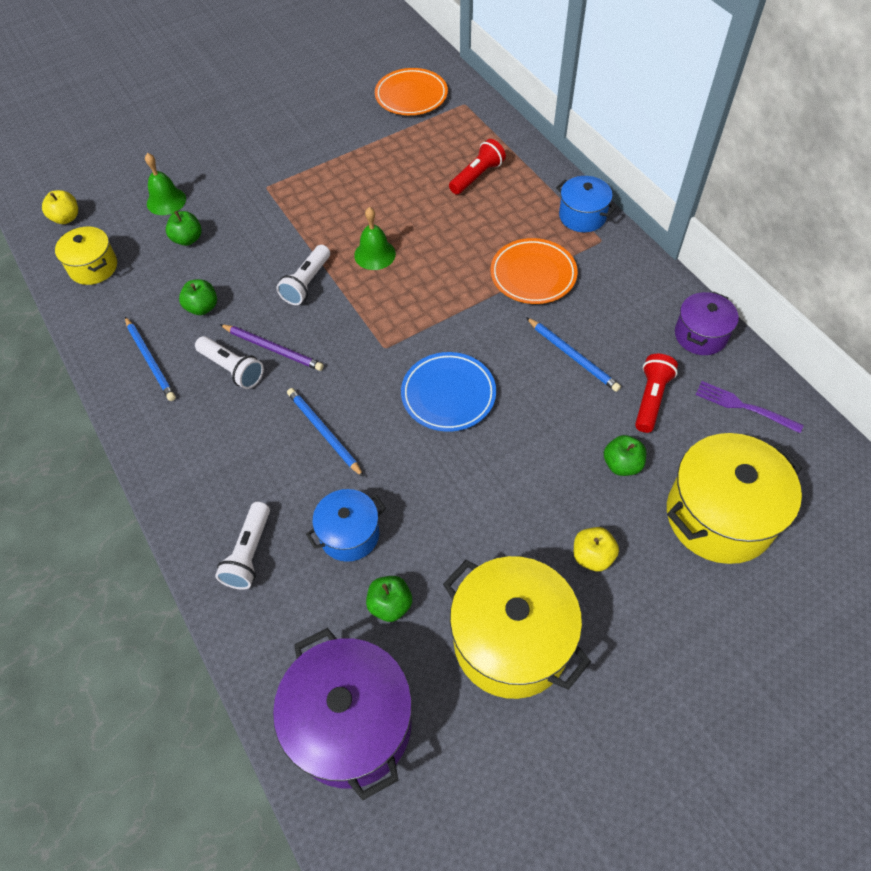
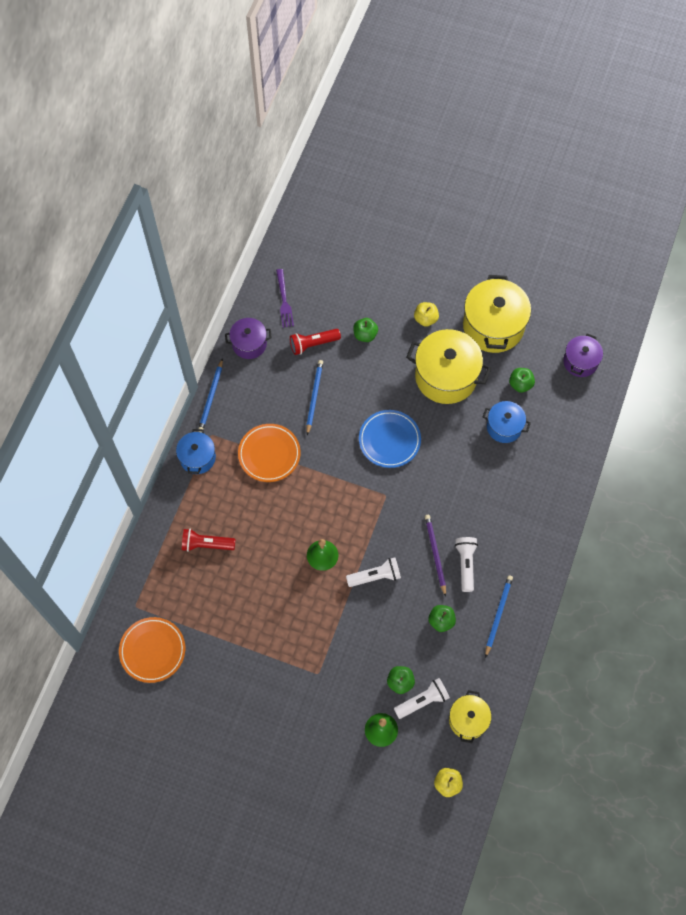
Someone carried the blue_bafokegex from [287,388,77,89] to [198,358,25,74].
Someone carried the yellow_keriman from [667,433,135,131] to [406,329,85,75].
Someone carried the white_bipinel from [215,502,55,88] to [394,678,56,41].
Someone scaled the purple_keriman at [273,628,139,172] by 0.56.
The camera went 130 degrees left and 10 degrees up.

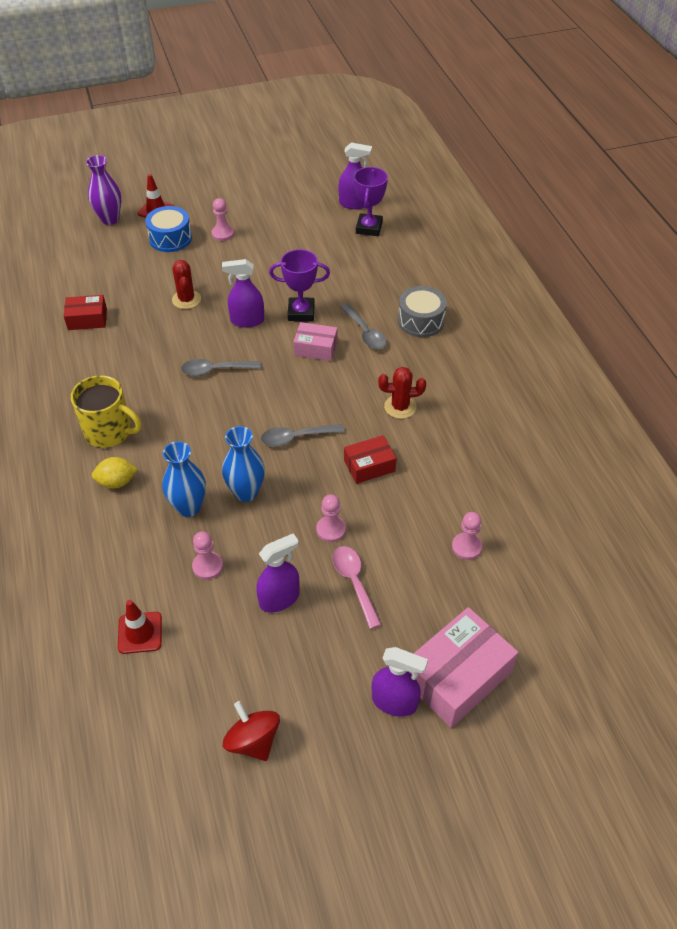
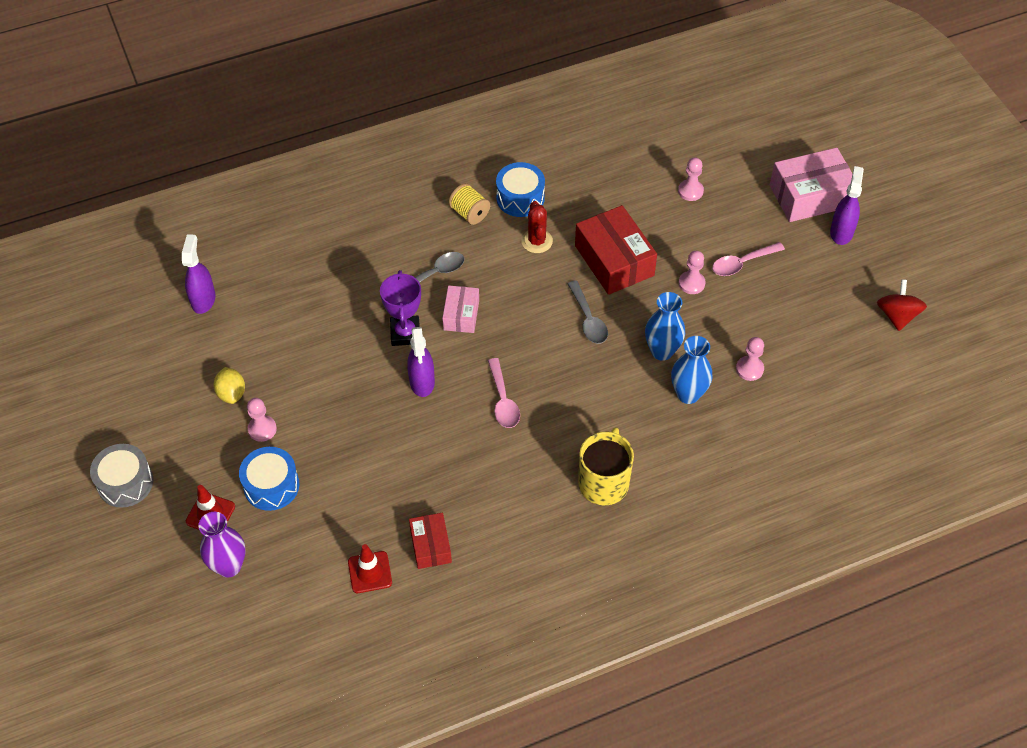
Someone took away the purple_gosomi at [354,167,34,69].
Someone took away the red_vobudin at [172,260,29,49].
Someone carried the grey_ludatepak from [398,286,49,51] to [90,444,64,64].
Someone repainted the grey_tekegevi at [181,359,80,17], which became the pink_tekegevi at [488,358,32,70].
Someone scaled the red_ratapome at [344,435,52,49] by 1.75.
Someone carried the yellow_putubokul from [92,457,46,32] to [213,367,32,37].
Someone took away the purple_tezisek at [256,533,44,79].
Someone carried the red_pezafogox from [118,600,44,54] to [348,544,44,49].
Someone rotated the pink_ratapome at [410,607,108,121] by 60 degrees counterclockwise.
Someone rotated the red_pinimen at [223,701,57,60] by 135 degrees clockwise.
Someone put down the blue_ludatepak at [496,162,49,55].
Someone put down the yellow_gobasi at [449,183,41,42].
The camera went 95 degrees left and 5 degrees up.

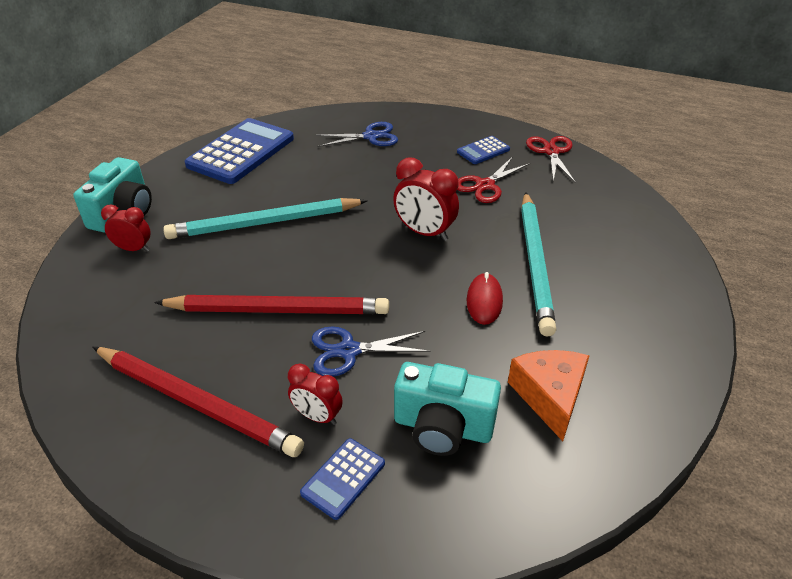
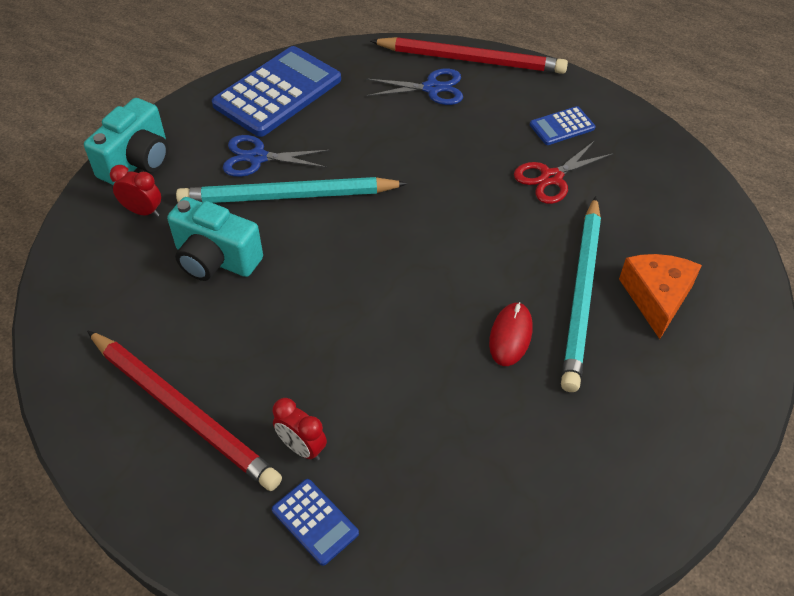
Someone took away the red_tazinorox at [526,136,49,46].
Someone took away the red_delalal at [393,157,66,84].
Someone carried the red_bafokegex from [154,295,235,19] to [370,37,198,37].
Someone carried the blue_tazinorox from [312,327,118,49] to [223,135,107,42].
Someone carried the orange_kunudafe from [508,350,82,91] to [619,254,83,85].
Someone carried the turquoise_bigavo from [394,362,107,94] to [167,197,96,84].
Someone rotated the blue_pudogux at [300,438,85,82] by 90 degrees counterclockwise.
The camera went 10 degrees right and 10 degrees up.

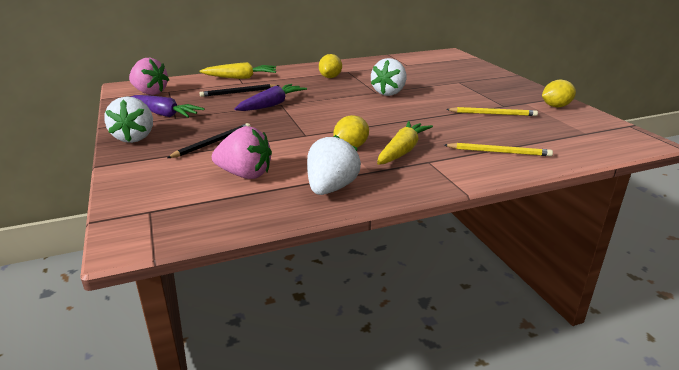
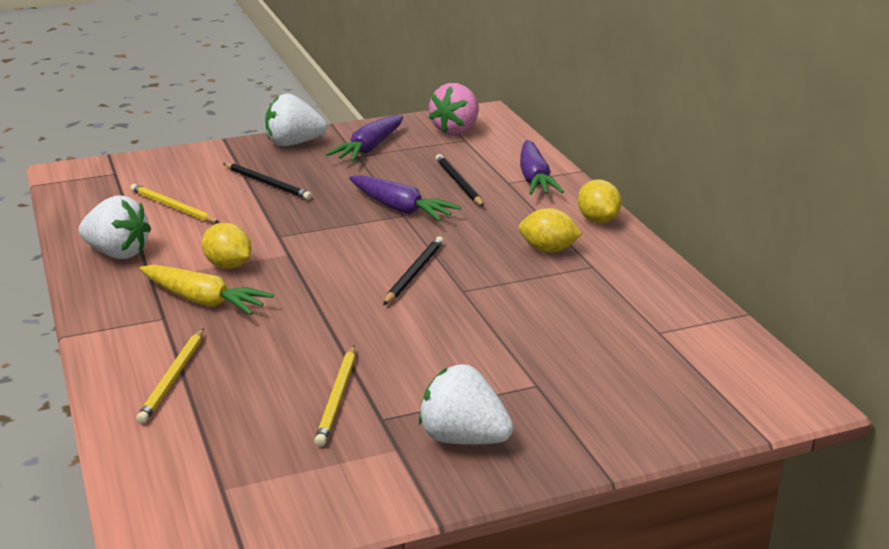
Someone carried the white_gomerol from [371,58,35,38] to [419,364,94,81].
Someone repainted the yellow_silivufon at [200,62,76,17], which became the purple_silivufon at [520,140,44,55].
Someone carried the yellow_putubokul from [542,80,34,27] to [578,180,44,43].
Someone swapped the pink_gomerol at [212,126,60,53] for the yellow_bafokegex at [130,184,90,39].
Someone put down the black_bafokegex at [383,236,61,69].
The camera went 90 degrees right and 0 degrees up.

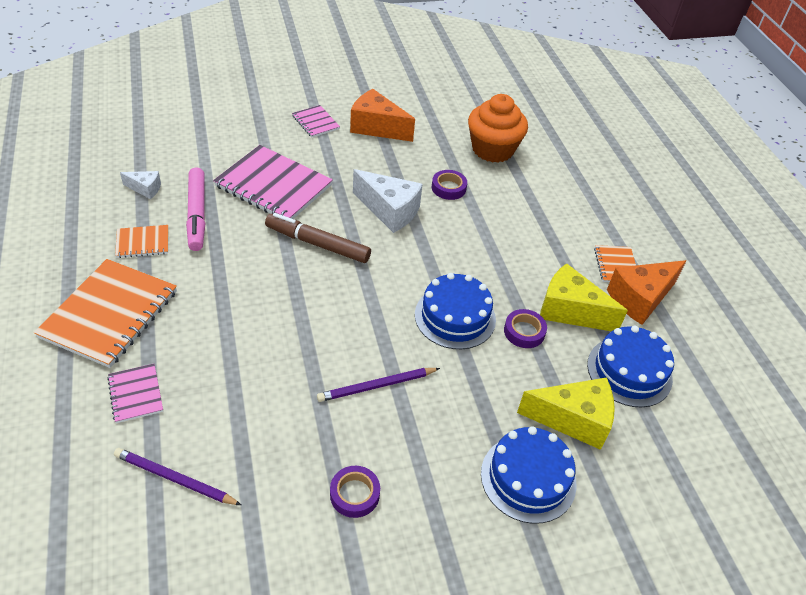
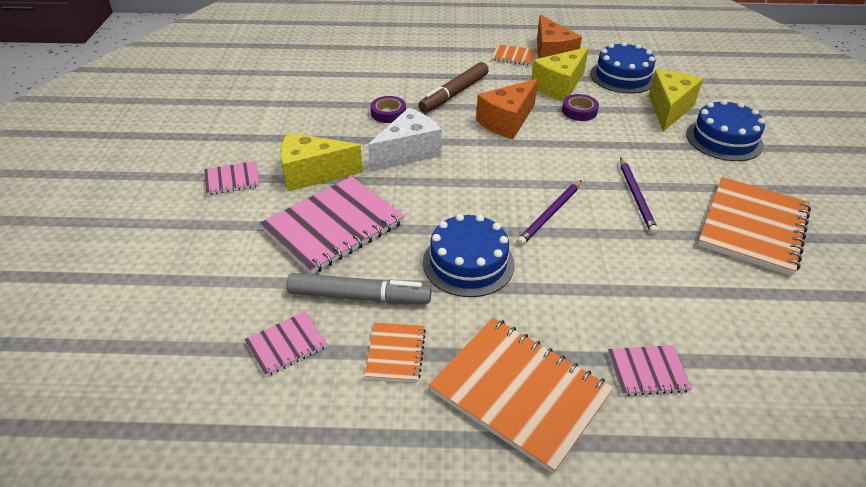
Someone carried the orange_kunudafe from [350,89,65,53] to [476,79,62,60].
Someone took away the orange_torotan at [468,94,60,69].
Someone repainted the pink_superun at [186,168,20,83], which became the grey_superun at [287,273,144,31].
Someone swapped the white_kunudafe at [120,171,41,28] for the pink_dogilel at [244,311,83,66].
Someone carried the brown_superun from [265,213,106,50] to [418,62,71,51].
Someone carried the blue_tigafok from [415,273,81,76] to [423,214,92,83].
Someone carried the purple_bafokegex from [114,448,127,57] to [517,180,65,66].
Someone swapped the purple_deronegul at [330,466,50,52] for the orange_dogilel at [698,177,113,99].
Someone put down the yellow_kunudafe at [280,132,83,59].
The camera went 70 degrees left and 5 degrees down.

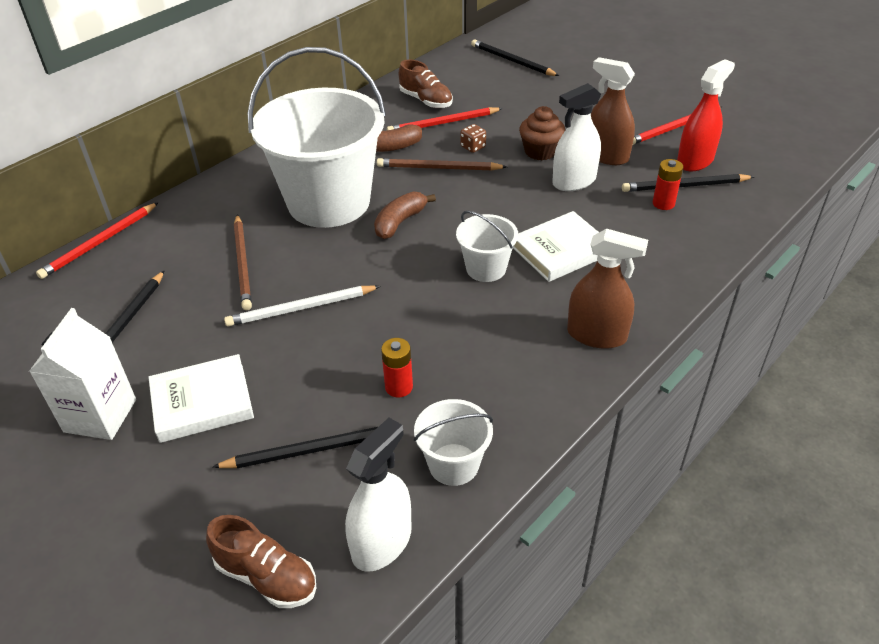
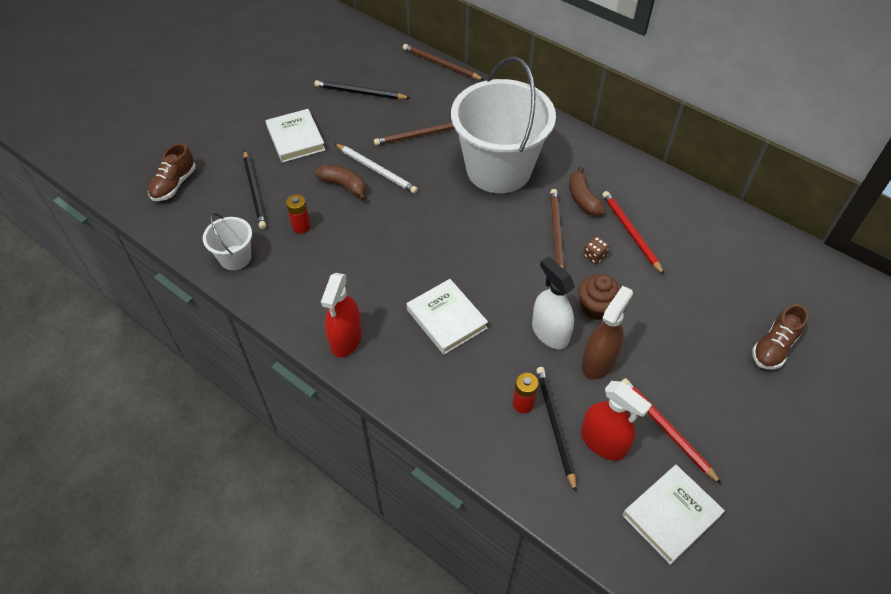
Someone took away the black_bafokegex at [471,39,88,37].
Someone carried the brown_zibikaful from [399,59,54,49] to [752,304,56,65].
Someone carried the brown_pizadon from [374,191,62,48] to [315,165,51,36].
Someone repainted the red_bafokegex at [36,202,123,77], which became the brown_bafokegex at [403,44,81,36].
Someone took away the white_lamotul at [456,211,62,71].
Someone repainted the brown_tezisek at [567,228,81,121], which became the red_tezisek at [321,273,41,84].
Someone rotated the white_bafokegex at [224,286,157,40] by 150 degrees clockwise.
Someone took away the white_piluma at [29,308,107,132].
Someone took away the white_tezisek at [345,418,67,154].
Someone put down the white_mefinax at [622,465,103,100].
The camera went 85 degrees right and 10 degrees up.

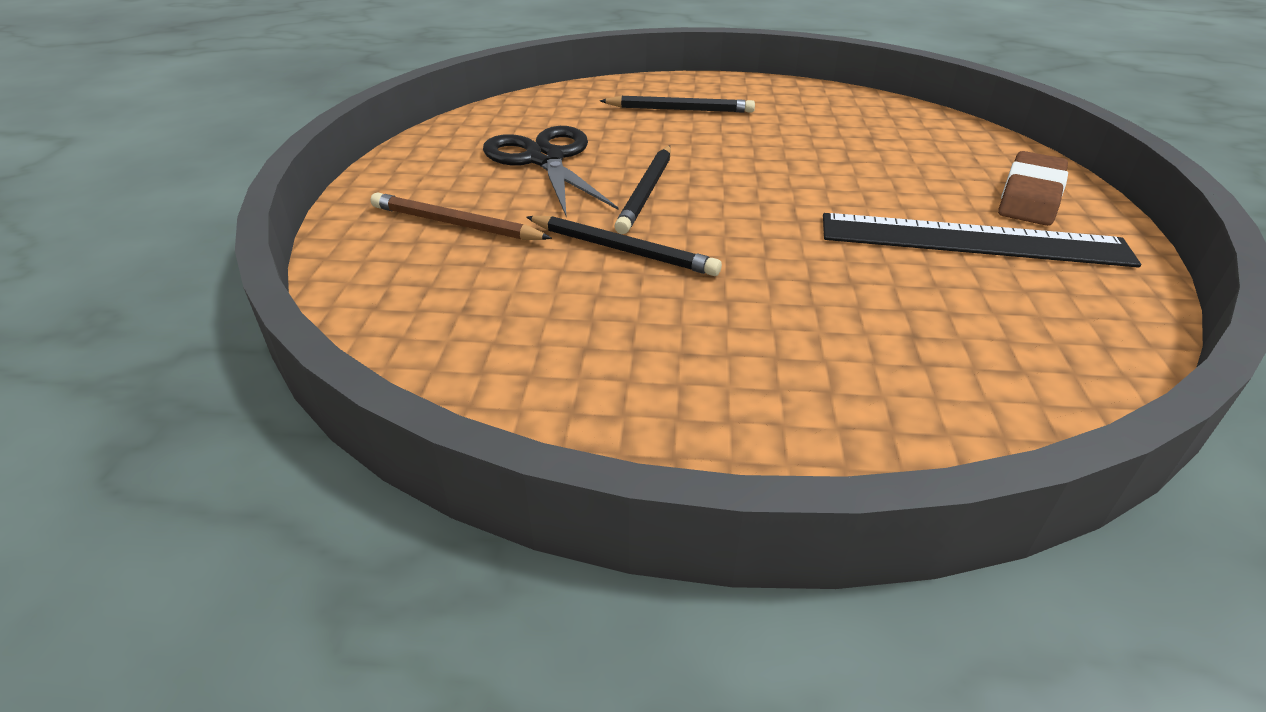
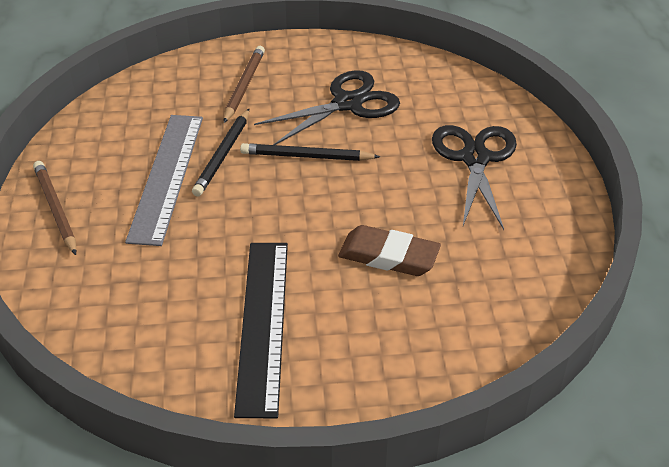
Someone swapped the black_bafokegex at [600,96,155,17] for the black_tazinorox at [432,125,85,105].
Someone carried the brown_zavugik from [998,151,70,75] to [338,225,103,51].
Someone put down the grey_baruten at [125,115,78,131].
Someone put down the brown_bafokegex at [33,161,44,94].
The camera went 80 degrees right and 5 degrees up.

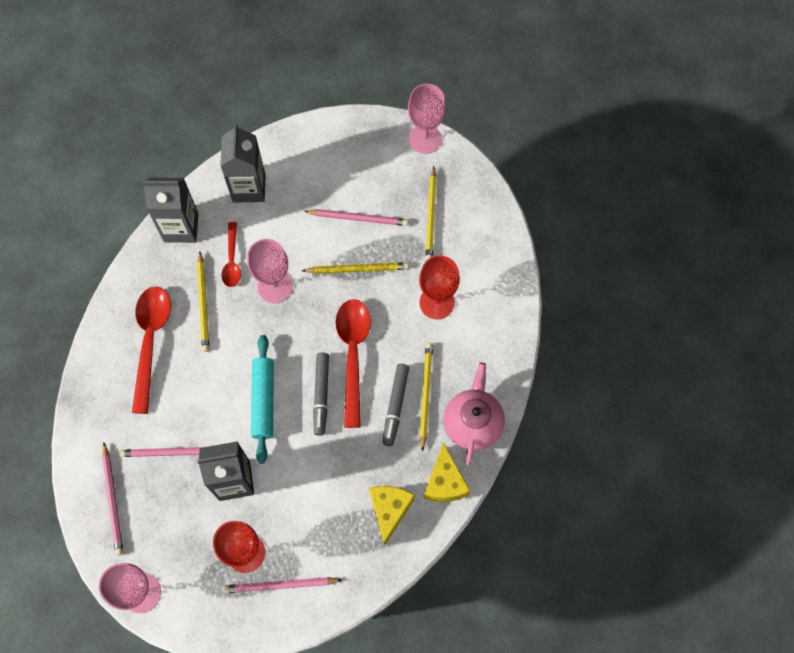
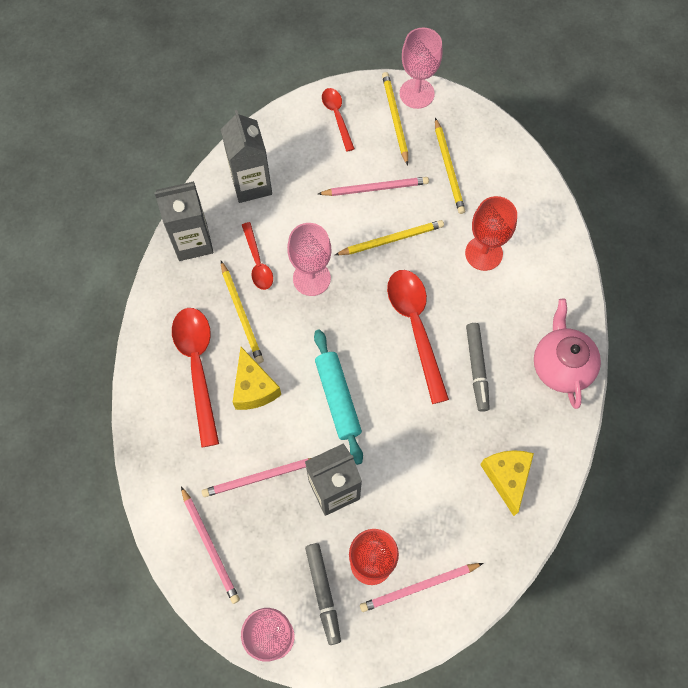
Someone carried the yellow_bafokegex from [420,343,13,109] to [382,72,26,94].
Someone carried the grey_superun from [313,353,16,83] to [305,543,36,102].
Someone carried the yellow_kunudafe from [424,442,46,60] to [233,347,48,63].
Someone put down the red_tekegevi at [322,88,33,63].
The camera went 15 degrees left and 0 degrees up.

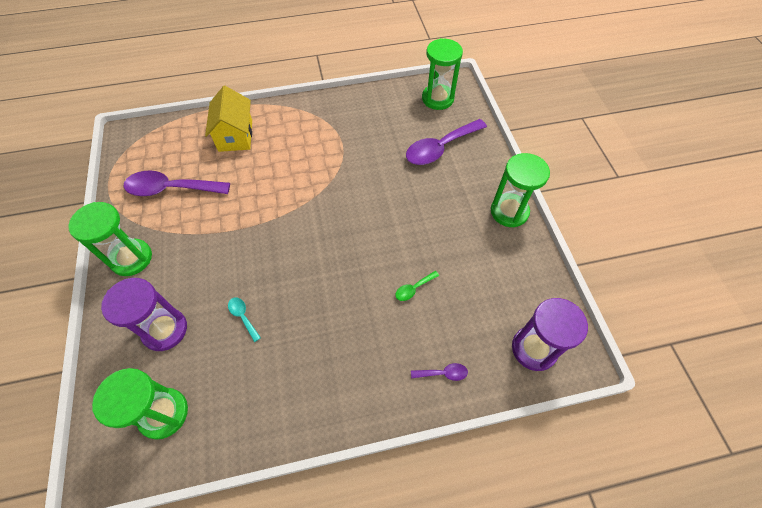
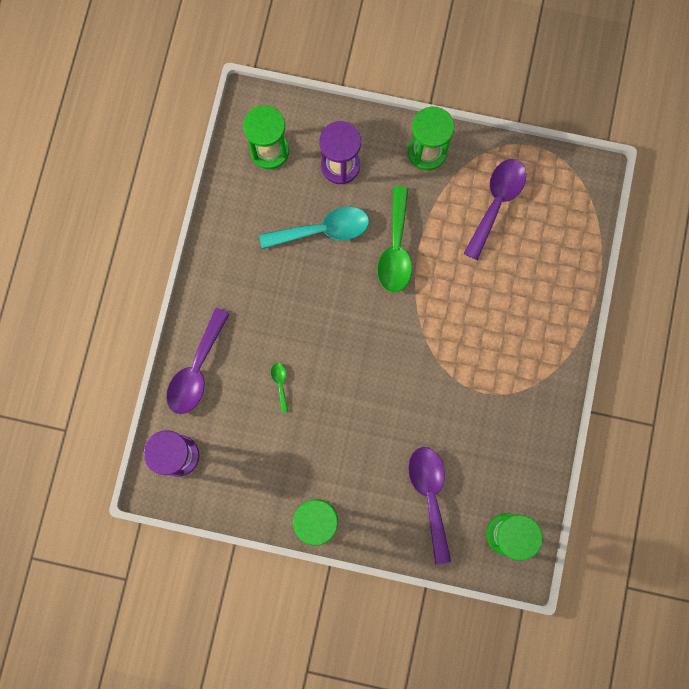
Someone took away the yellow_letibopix at [205,86,47,66].
Someone scaled the turquoise_tekegevi at [228,297,33,45] by 2.27.
Someone scaled the purple_tekegevi at [411,363,57,18] by 2.27.
Someone put down the green_tekegevi at [377,186,35,107].
The camera went 115 degrees right and 20 degrees up.

